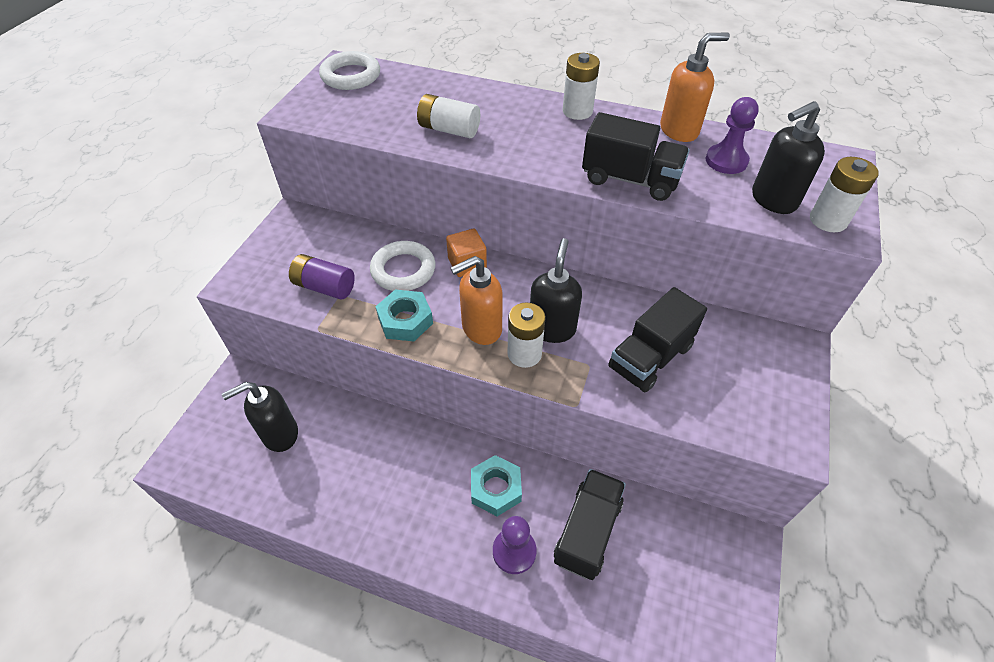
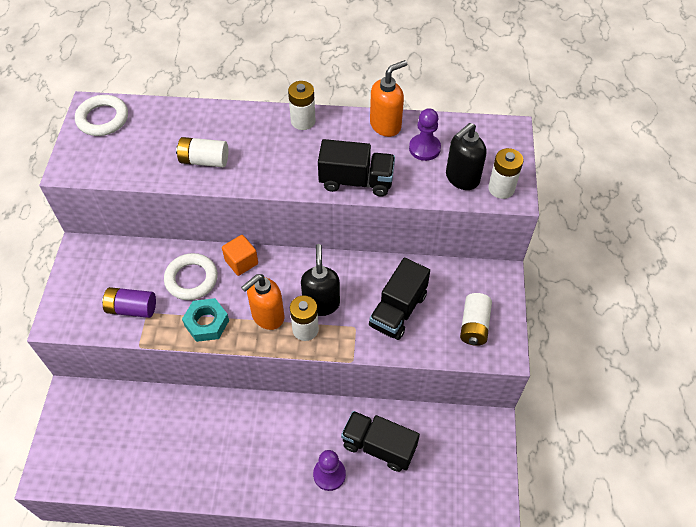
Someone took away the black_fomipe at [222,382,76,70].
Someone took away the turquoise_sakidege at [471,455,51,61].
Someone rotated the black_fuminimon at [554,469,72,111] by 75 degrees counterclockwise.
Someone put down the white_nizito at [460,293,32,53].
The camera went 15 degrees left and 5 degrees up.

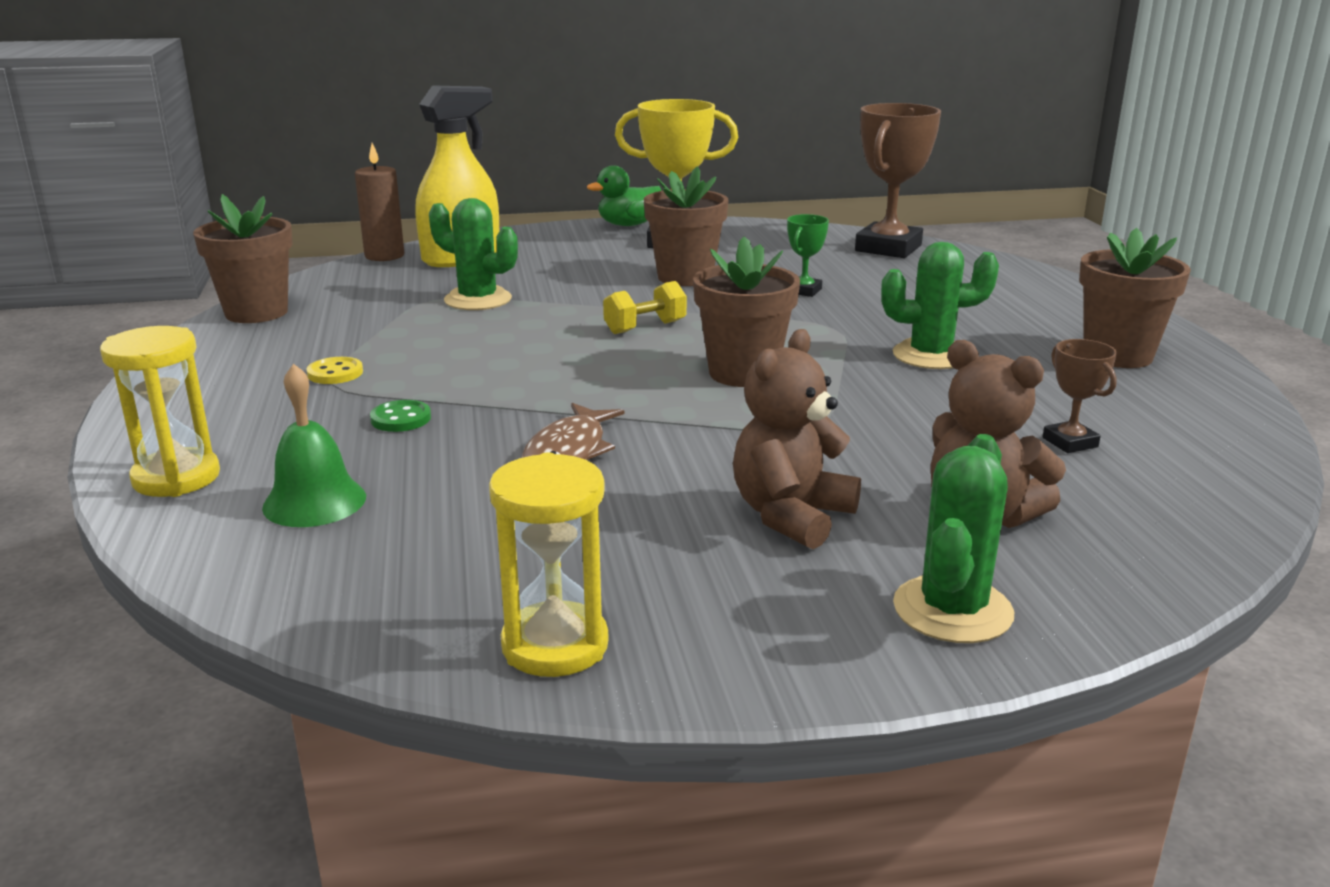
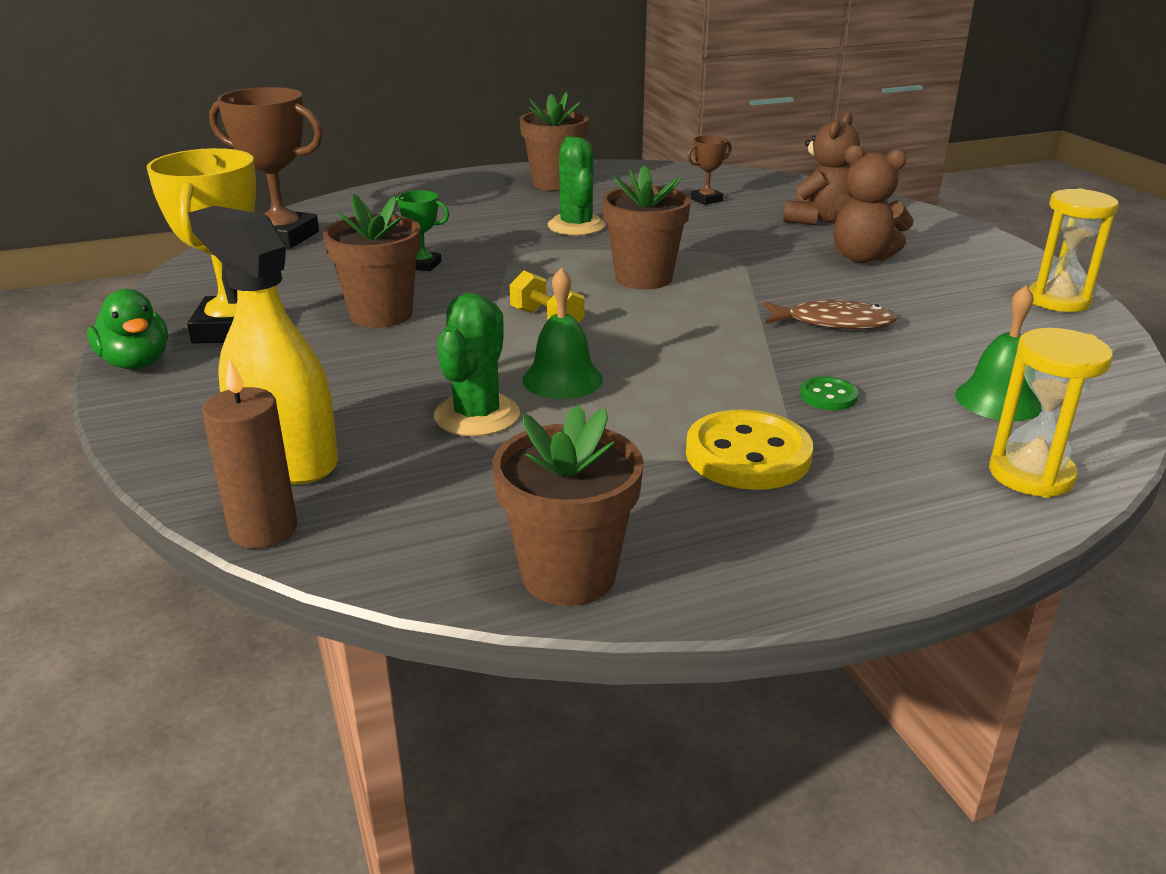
Someone scaled the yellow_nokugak at [306,357,57,27] by 2.00.
Someone took away the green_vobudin at [893,434,121,209].
Someone put down the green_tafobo at [522,267,81,132].
The camera went 100 degrees left and 5 degrees up.

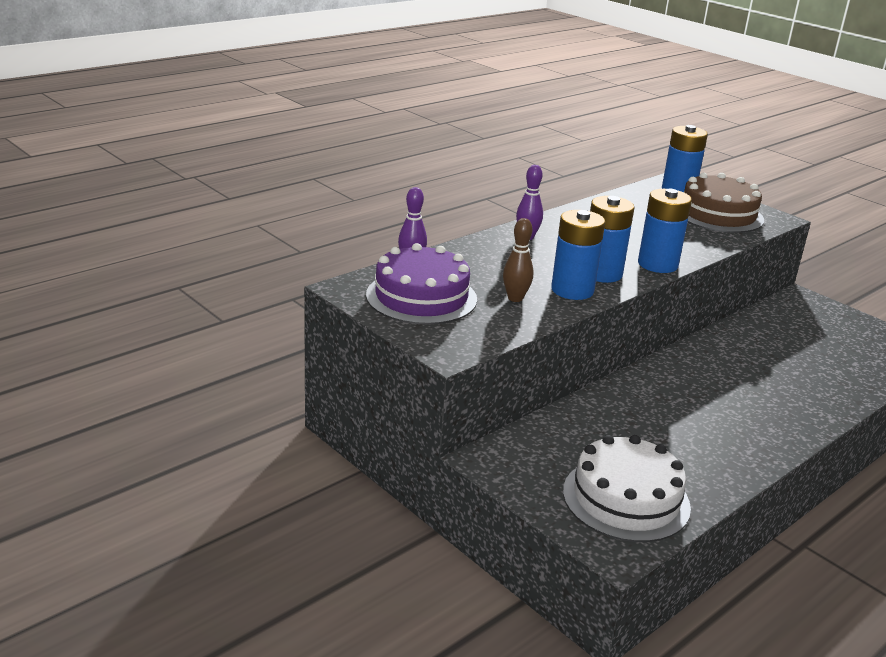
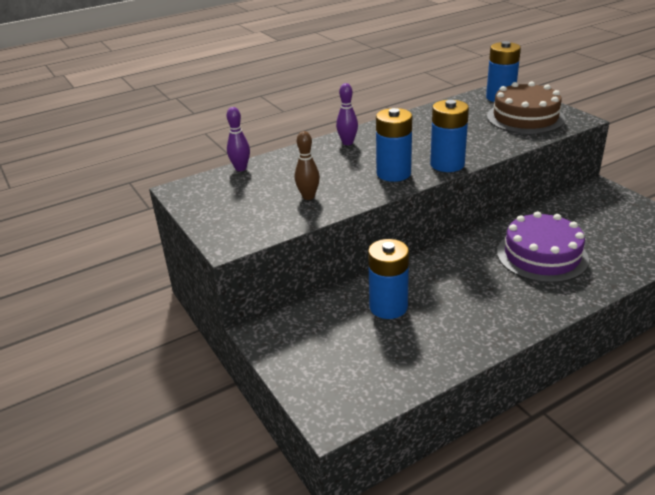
Someone carried the blue_nizito from [551,210,54,90] to [368,239,41,80].
Someone carried the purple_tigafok from [366,243,111,82] to [497,212,92,71].
Someone took away the white_tigafok at [563,435,128,107].
The camera went 15 degrees right and 5 degrees up.

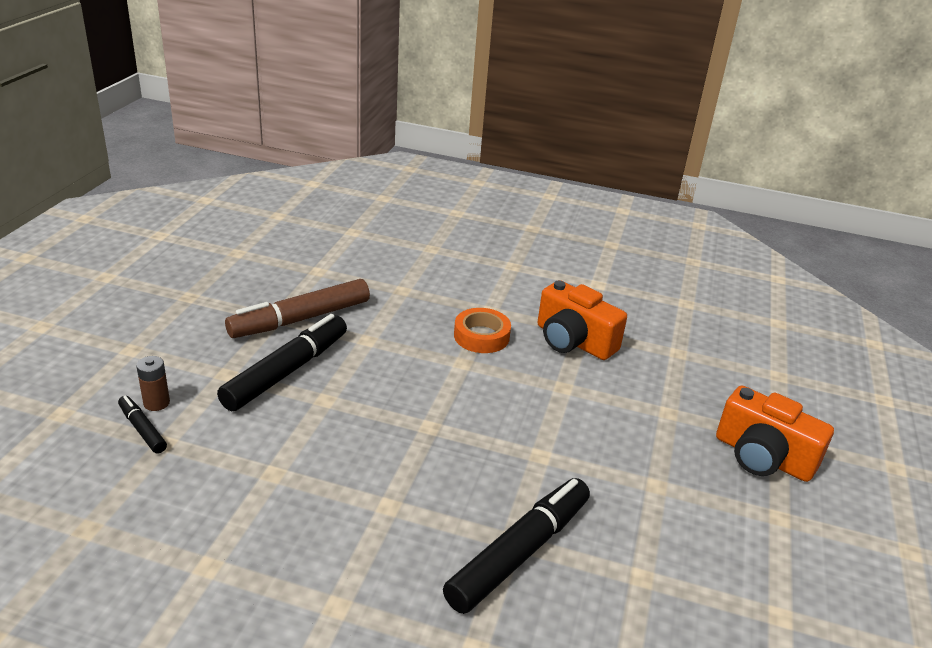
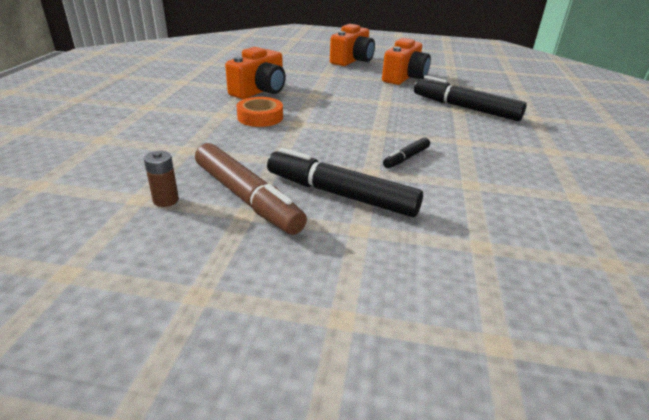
Someone carried the brown_nizito from [136,356,34,55] to [144,151,35,56].
Someone carried the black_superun from [118,395,49,58] to [383,137,47,31].
Someone put down the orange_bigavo at [382,38,49,47].
The camera went 95 degrees left and 0 degrees up.

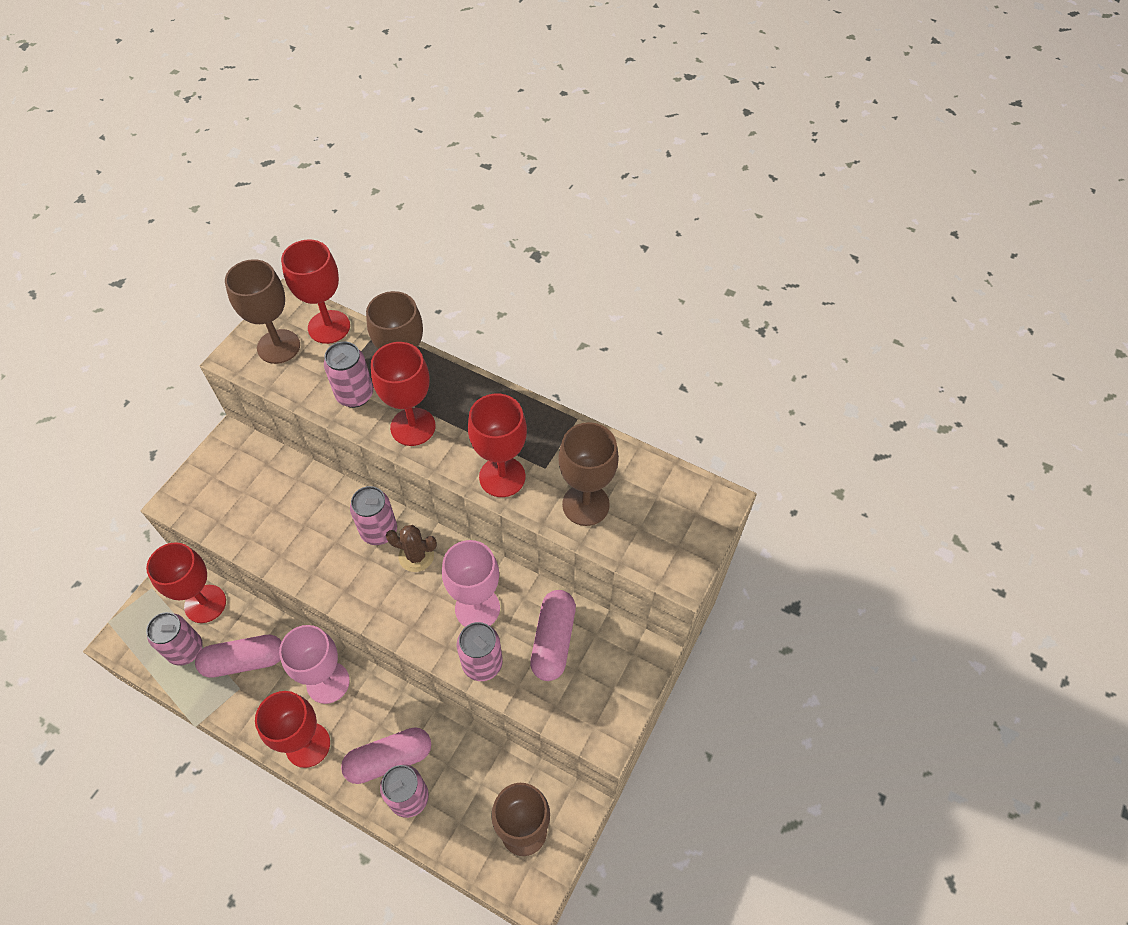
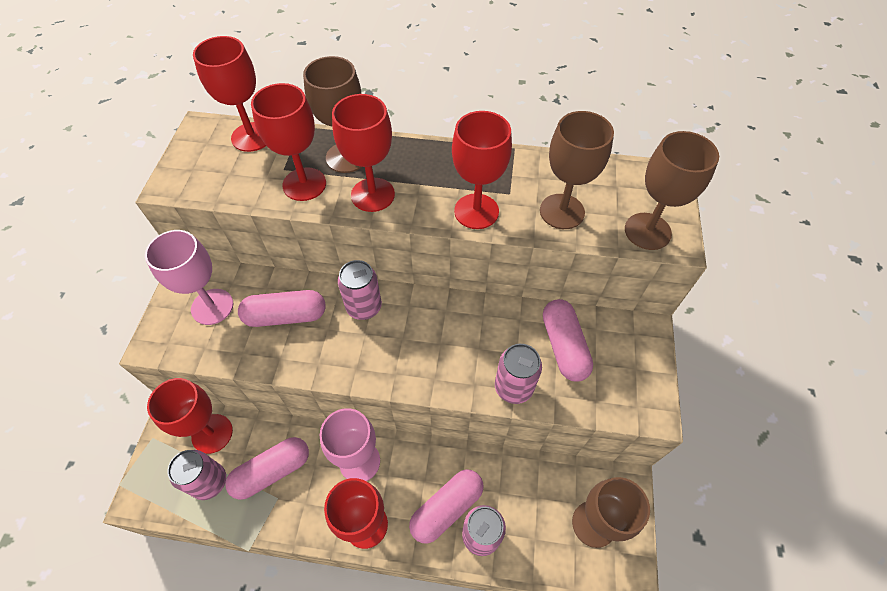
Someone carried the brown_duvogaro from [225,259,75,105] to [625,131,94,119].
Someone swapped the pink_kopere at [324,342,49,66] for the red_duvogaro at [251,83,75,118].
Someone took away the brown_vobudin at [386,525,51,47].
Someone carried the pink_duvogaro from [442,540,58,87] to [145,230,88,95].
Someone put down the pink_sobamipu at [238,290,88,37].
The camera went 20 degrees left and 0 degrees up.

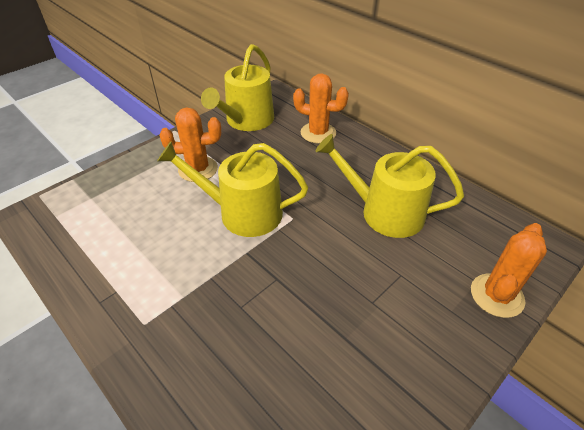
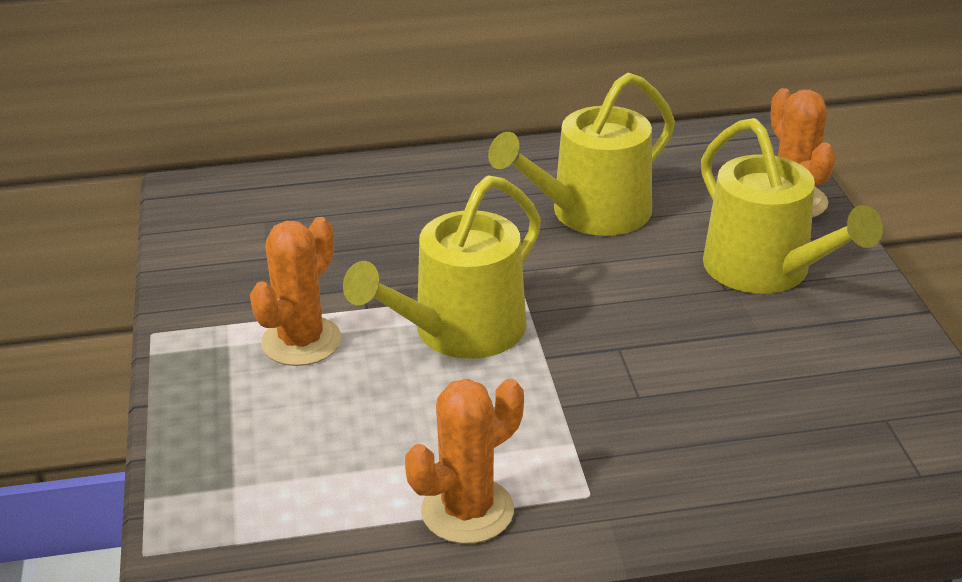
Someone carried the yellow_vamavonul from [201,44,73,87] to [701,118,182,176].
Someone carried the orange_vobudin from [293,74,56,70] to [405,379,119,165].
The camera went 55 degrees left and 10 degrees down.

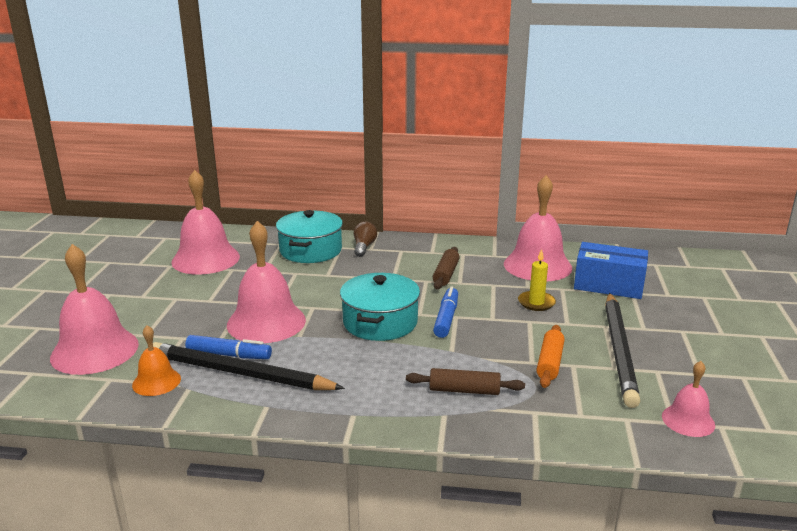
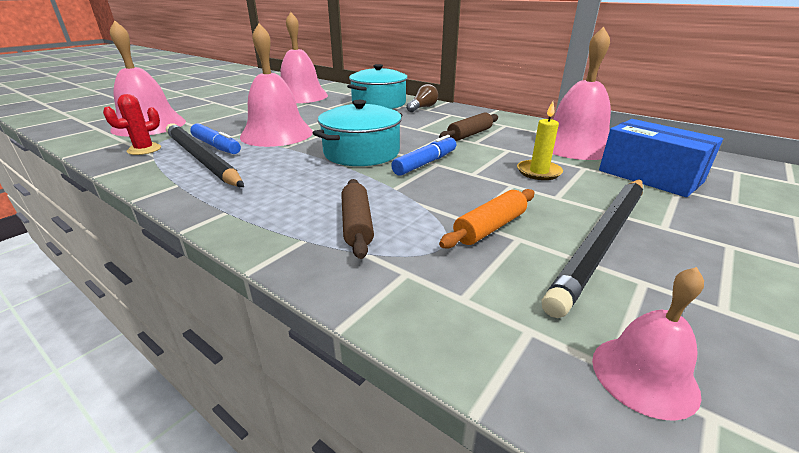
Someone swapped the orange_tafobo at [132,325,49,71] for the red_vobudin at [103,94,58,61].
Someone rotated the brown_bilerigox at [406,368,119,27] by 45 degrees clockwise.
The camera went 30 degrees right and 5 degrees up.

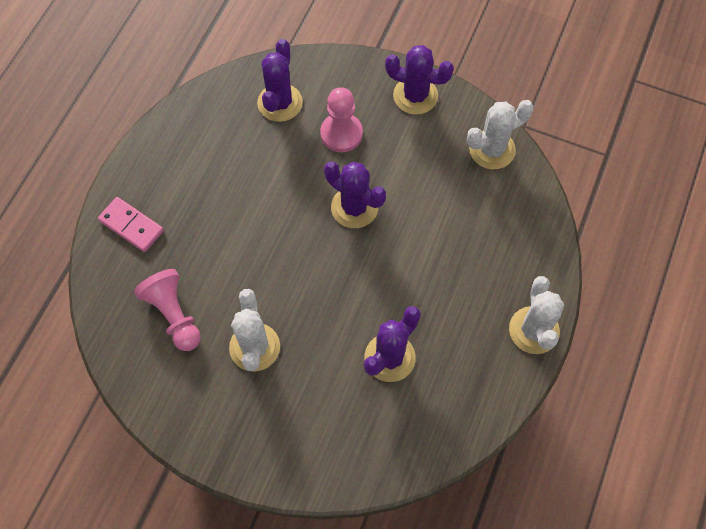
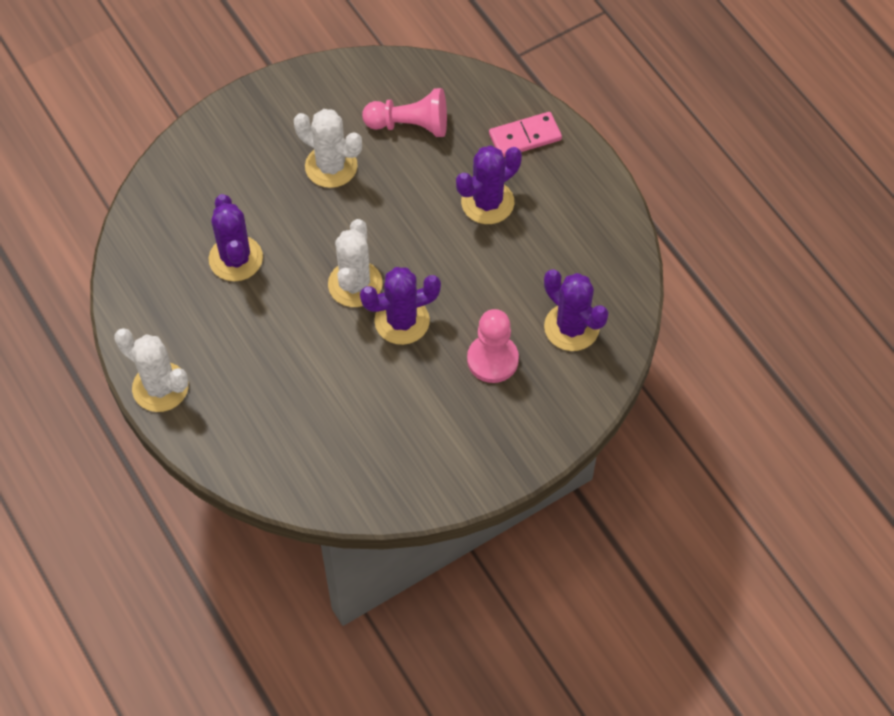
Someone carried the purple_vobudin from [385,45,69,70] to [456,145,66,79].
Someone carried the white_vobudin from [467,100,67,70] to [328,219,55,88].
The camera went 125 degrees right and 5 degrees down.

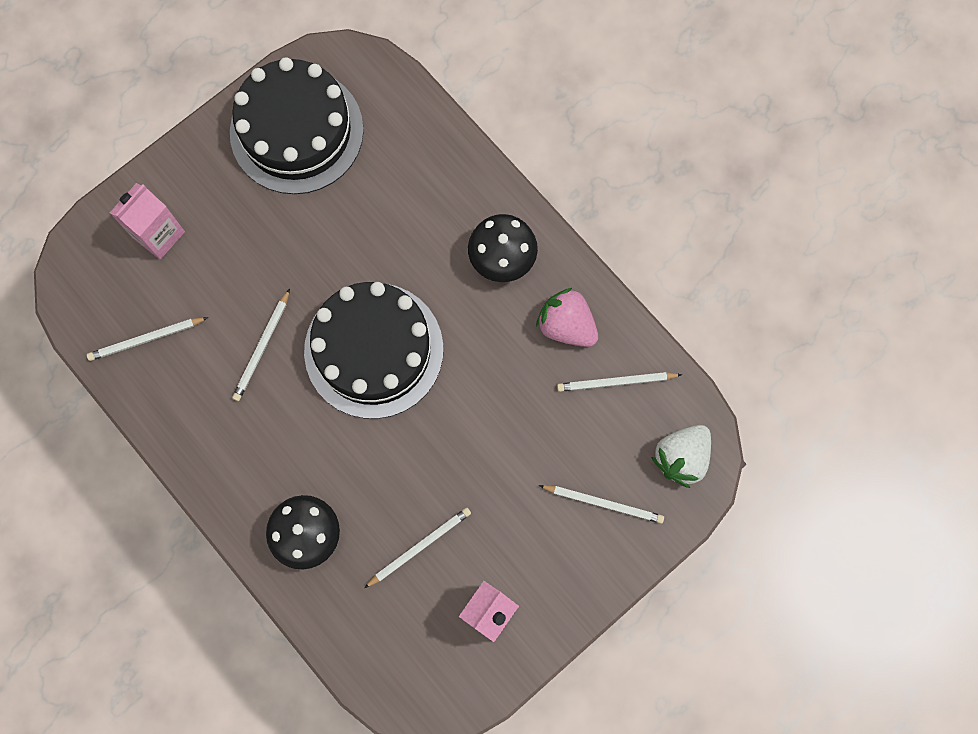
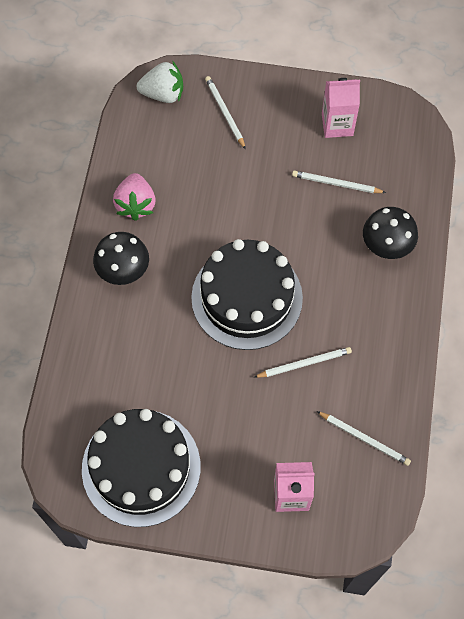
Someone took away the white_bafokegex at [557,372,125,20].
The camera went 130 degrees left and 10 degrees down.

